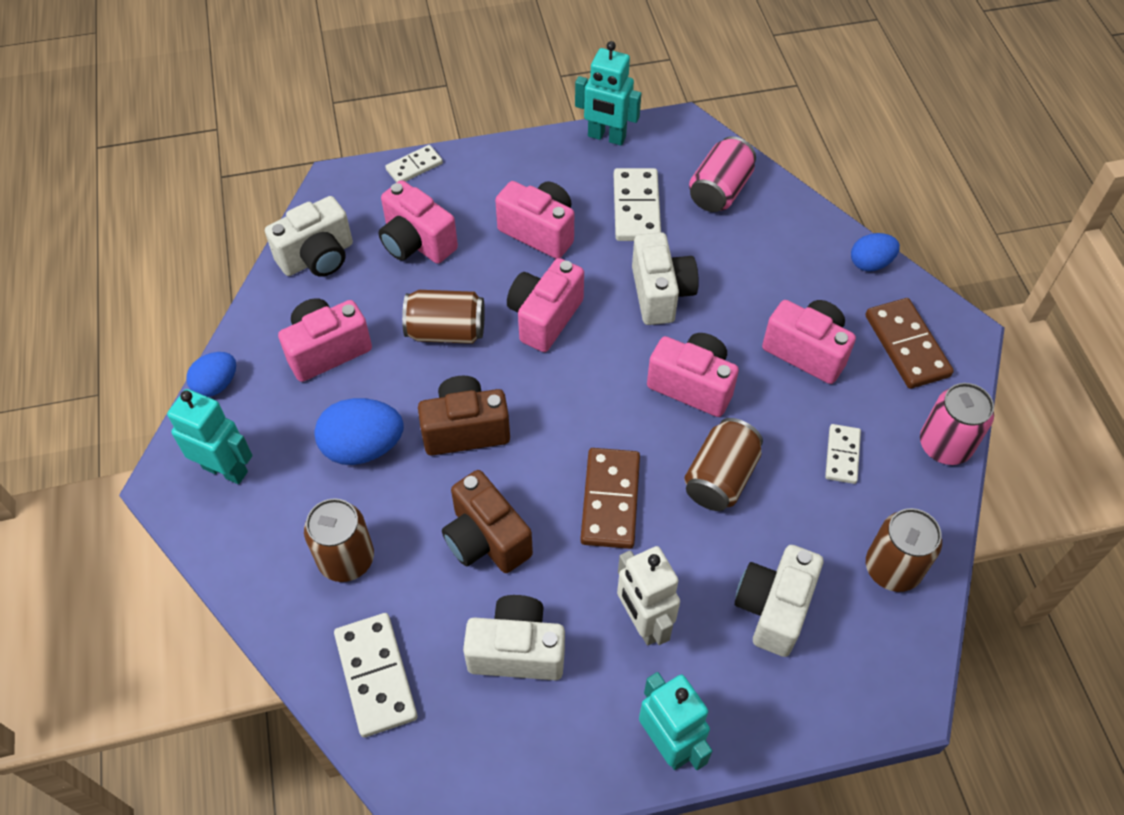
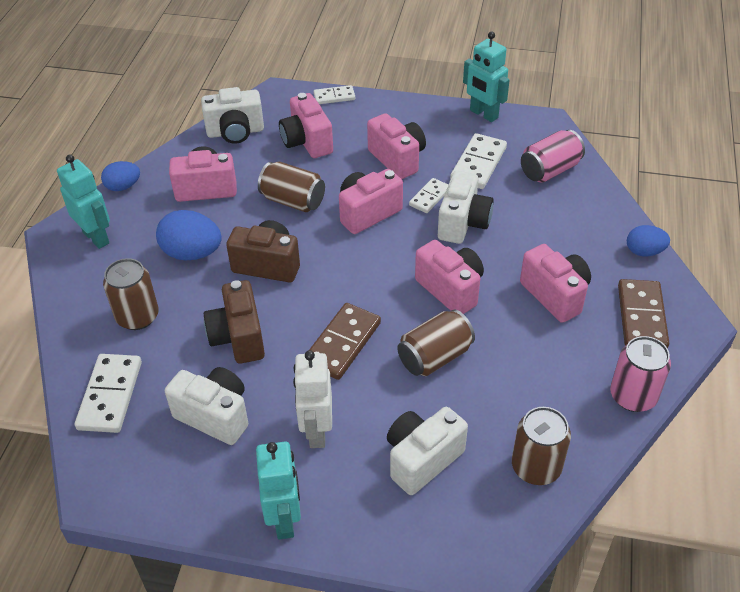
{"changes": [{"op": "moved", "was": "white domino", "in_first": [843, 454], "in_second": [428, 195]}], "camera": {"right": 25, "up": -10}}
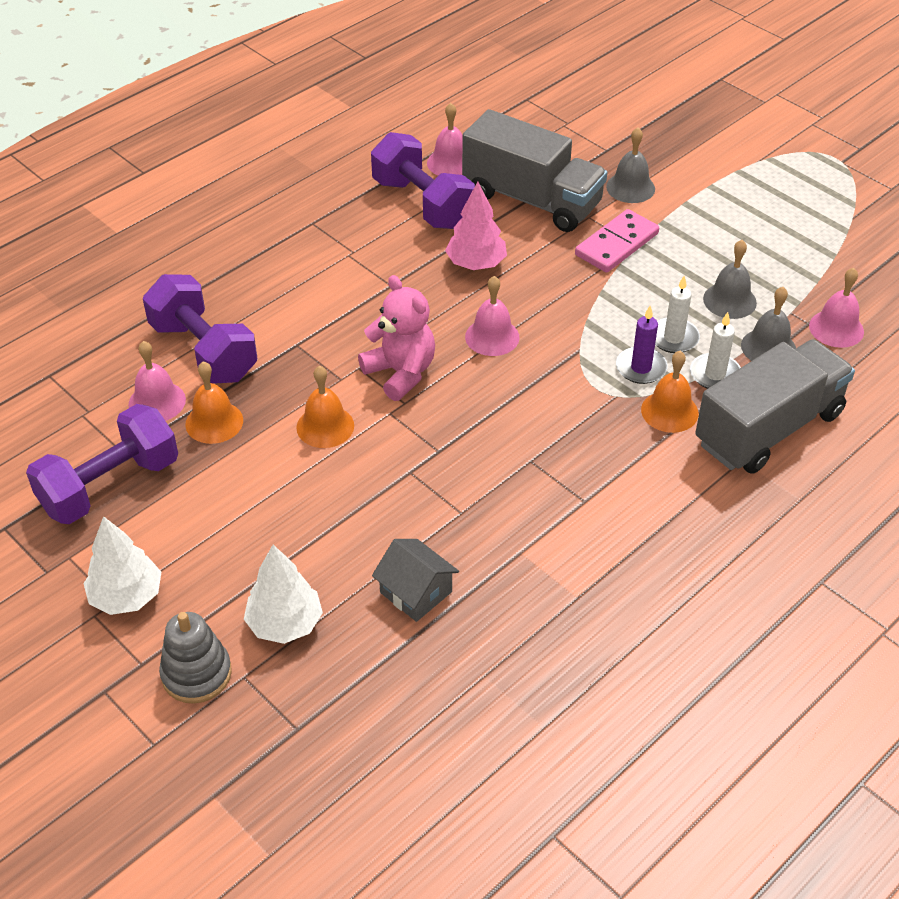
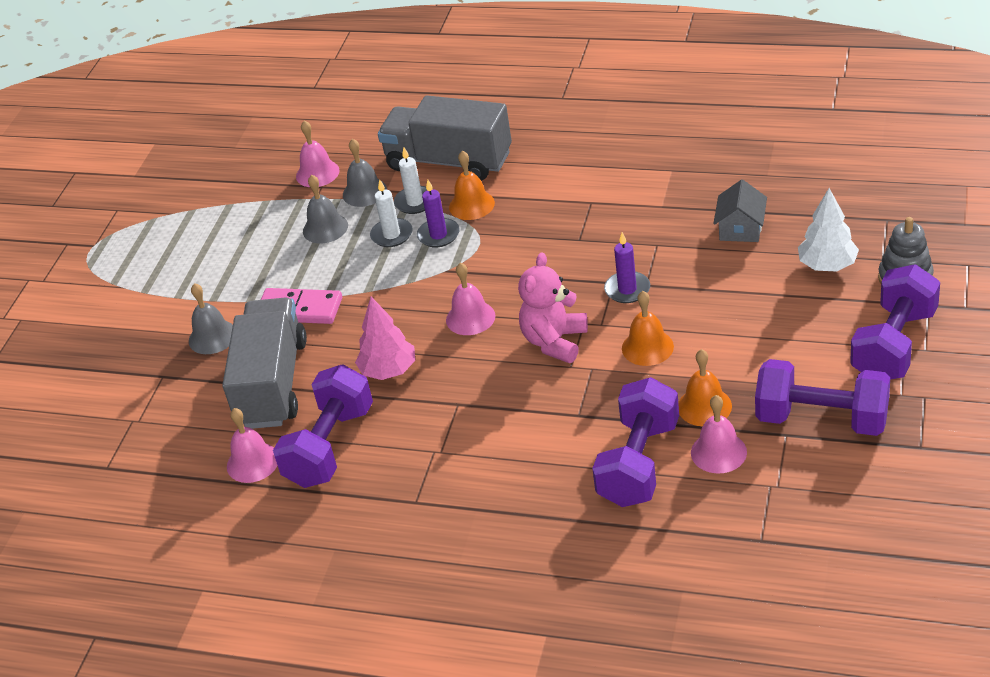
{"changes": [{"op": "replaced", "was": "white tree", "now": "purple dumbbell", "in_first": [122, 565], "in_second": [895, 321]}, {"op": "added", "now": "purple candle", "in_second": [627, 267]}], "camera": {"right": -115, "up": -5}}
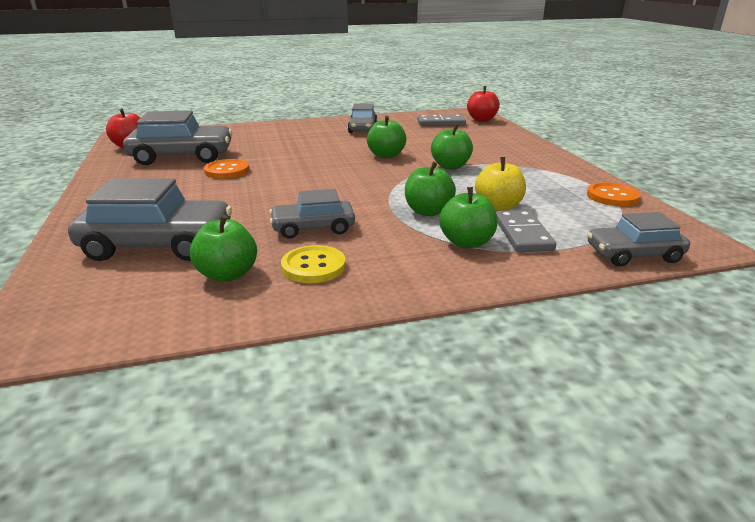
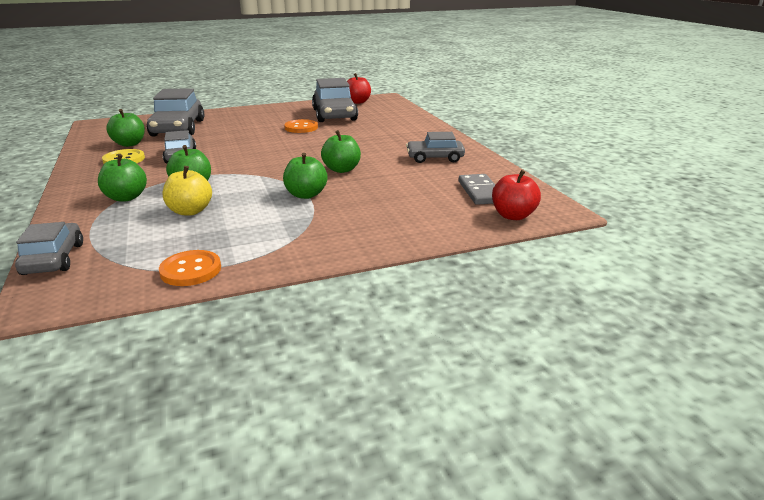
{"changes": [{"op": "removed", "was": "grey domino", "in_first": [526, 231]}], "camera": {"right": 85, "up": 0}}
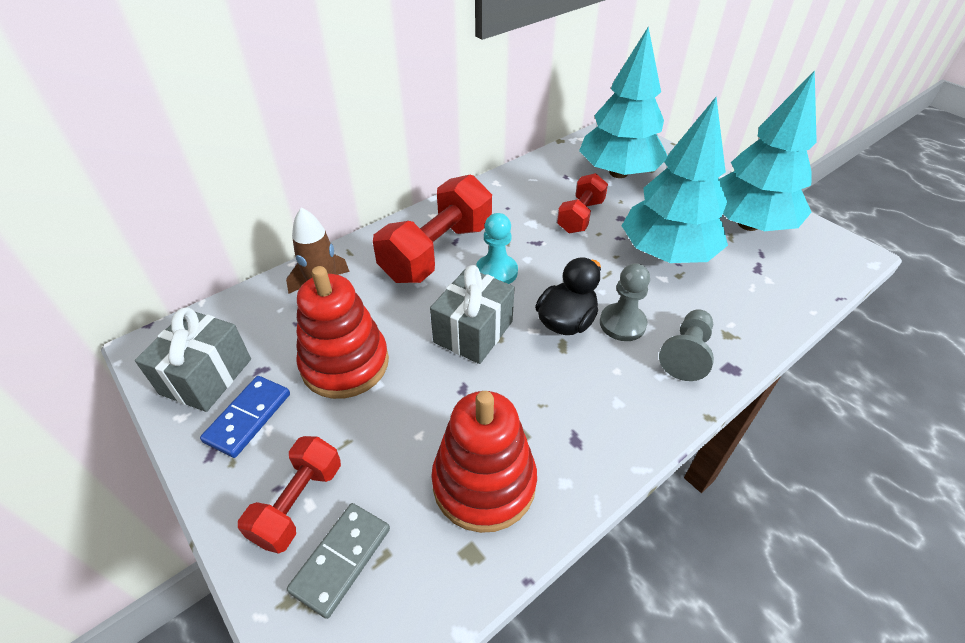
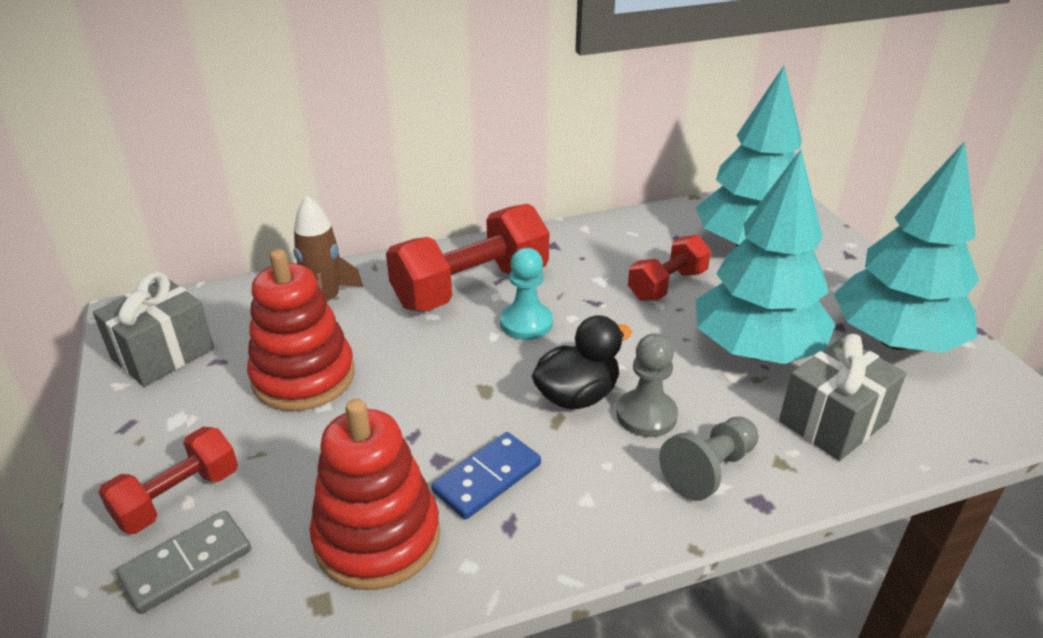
{"changes": [{"op": "moved", "was": "blue domino", "in_first": [245, 417], "in_second": [486, 475]}, {"op": "moved", "was": "grey gift", "in_first": [472, 314], "in_second": [842, 397]}], "camera": {"right": 20, "up": -10}}
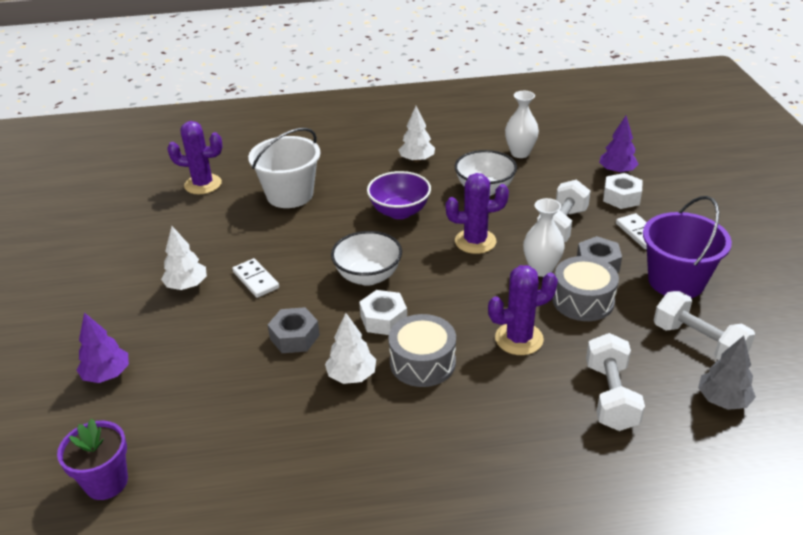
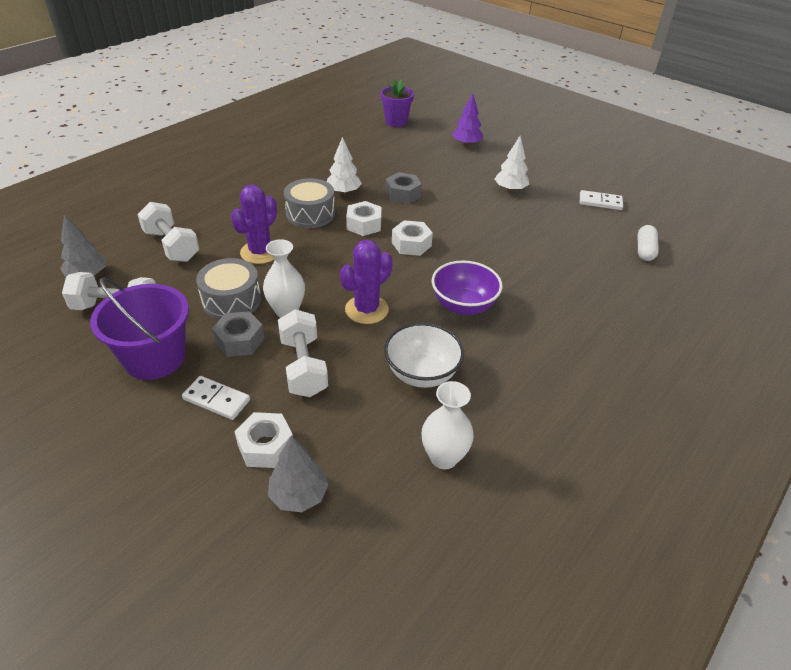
{"changes": [{"op": "replaced", "was": "purple cactus", "now": "white capsule", "in_first": [194, 157], "in_second": [648, 243]}, {"op": "moved", "was": "white domino", "in_first": [255, 278], "in_second": [601, 200]}, {"op": "removed", "was": "white bucket", "in_first": [284, 168]}, {"op": "replaced", "was": "white bowl", "now": "white nut", "in_first": [366, 258], "in_second": [412, 238]}, {"op": "removed", "was": "white tree", "in_first": [417, 134]}, {"op": "recoloured", "was": "purple tree", "now": "grey tree", "in_first": [619, 145], "in_second": [298, 474]}], "camera": {"right": 135, "up": 5}}
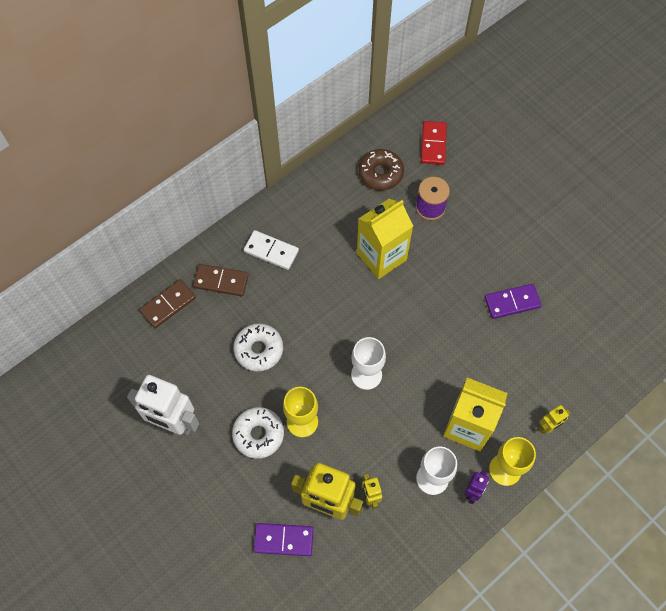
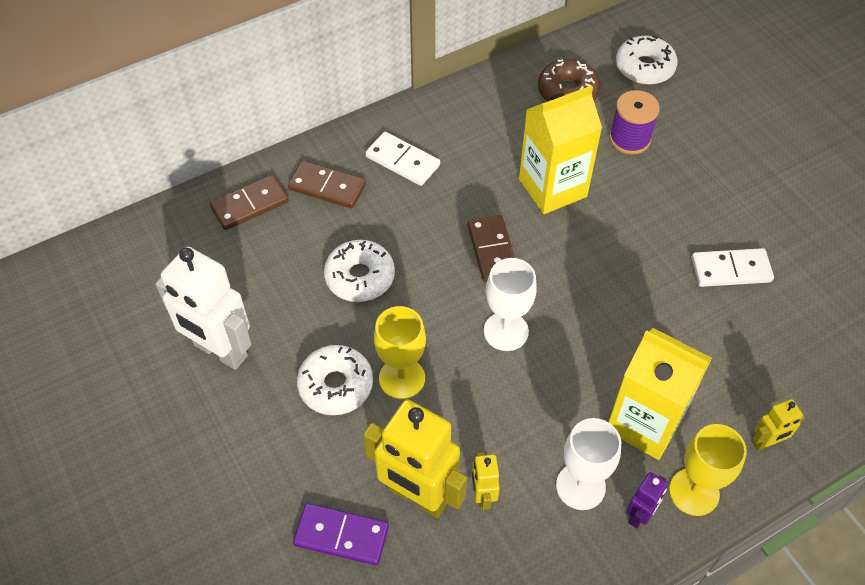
{"changes": [{"op": "replaced", "was": "red domino", "now": "white donut", "in_first": [434, 143], "in_second": [647, 60]}, {"op": "recoloured", "was": "purple domino", "now": "white domino", "in_first": [513, 301], "in_second": [733, 267]}, {"op": "added", "now": "brown domino", "in_second": [491, 249]}], "camera": {"right": 10, "up": -10}}
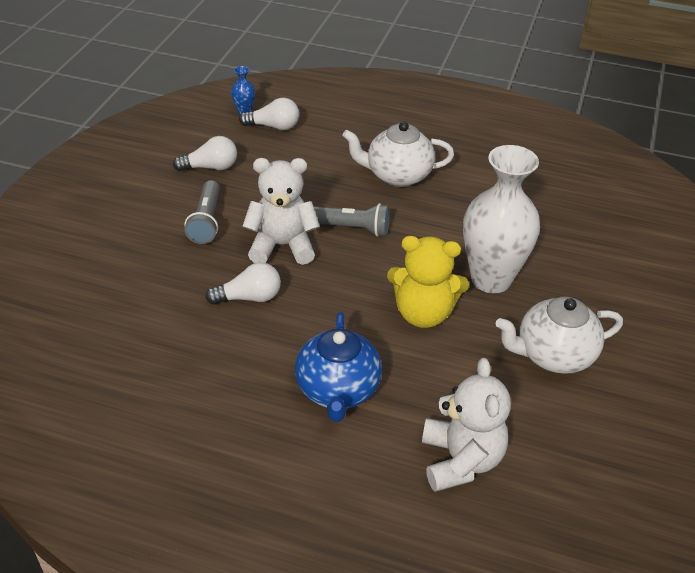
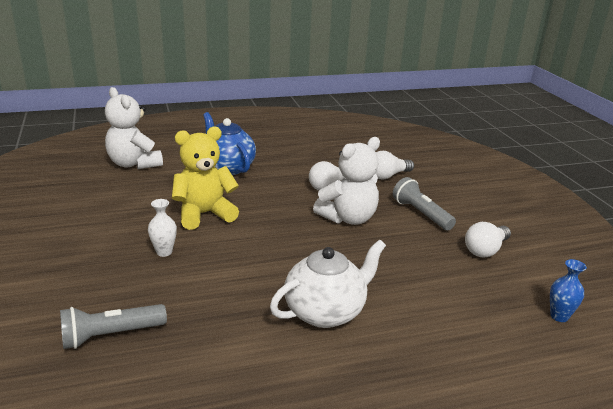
{"changes": [{"op": "moved", "was": "white light bulb", "in_first": [269, 114], "in_second": [395, 165]}, {"op": "moved", "was": "grey flashlight", "in_first": [351, 220], "in_second": [113, 326]}, {"op": "resized", "was": "white vase", "in_first": [501, 219], "in_second": [162, 228], "ratio": 0.4}, {"op": "removed", "was": "white teapot", "in_first": [559, 335]}], "camera": {"right": 145, "up": -15}}
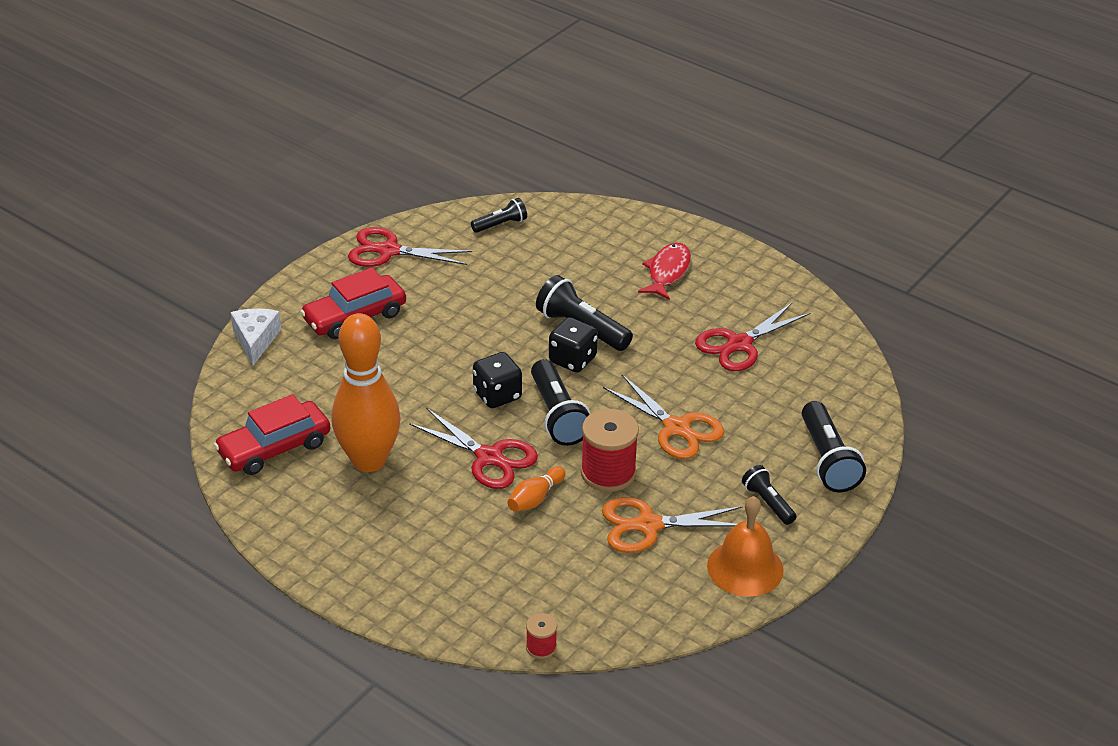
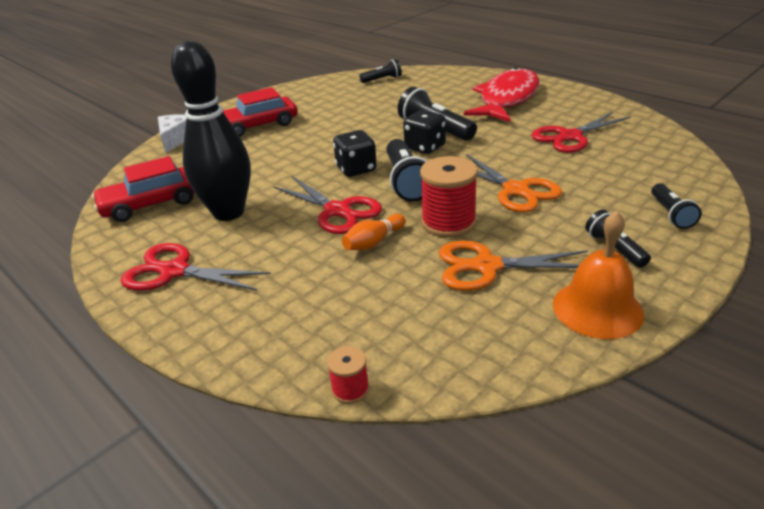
{"changes": [{"op": "recoloured", "was": "orange bowling pin", "now": "black bowling pin", "in_first": [366, 392], "in_second": [211, 131]}, {"op": "moved", "was": "red scissors", "in_first": [410, 247], "in_second": [195, 267]}, {"op": "resized", "was": "red fish", "in_first": [664, 271], "in_second": [501, 94], "ratio": 1.74}, {"op": "resized", "was": "black flashlight", "in_first": [834, 446], "in_second": [676, 206], "ratio": 0.59}], "camera": {"right": 10, "up": -5}}
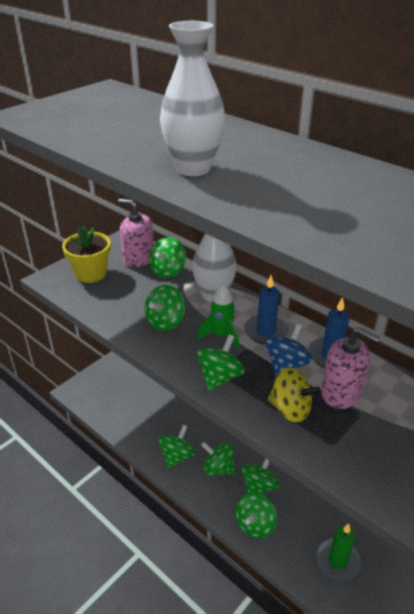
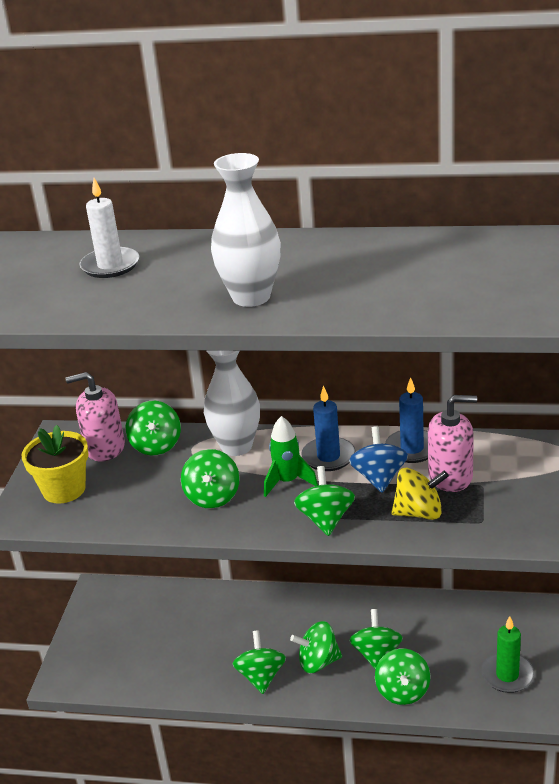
{"changes": [{"op": "added", "now": "white candle", "in_second": [109, 228]}], "camera": {"right": -30, "up": -5}}
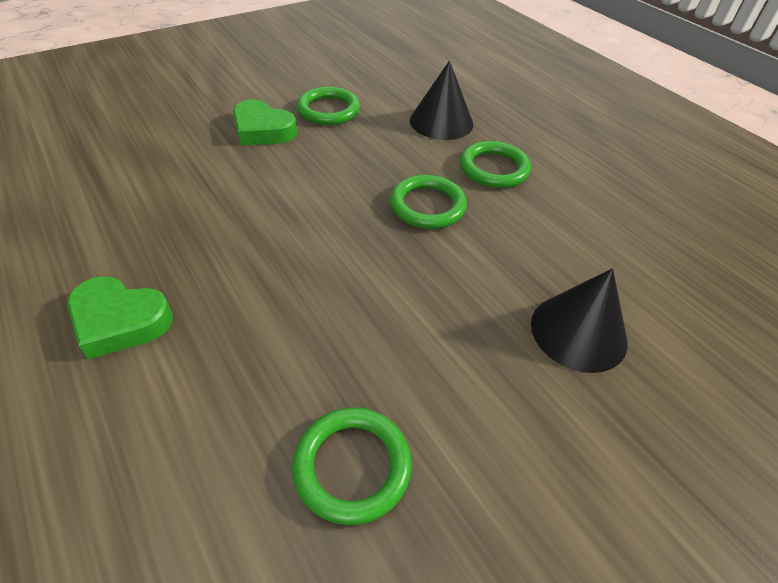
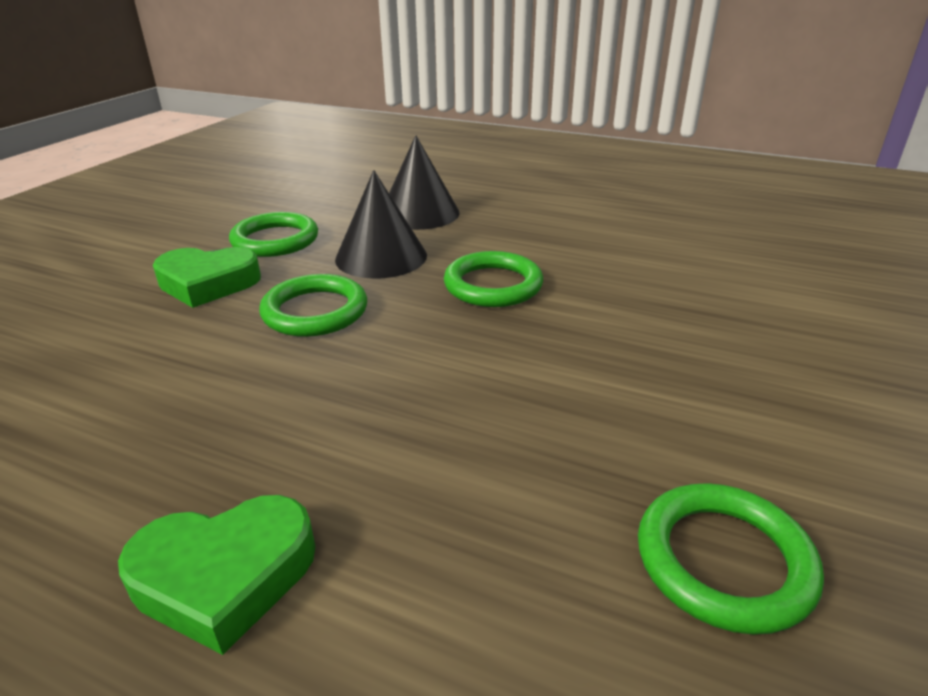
{"changes": [{"op": "moved", "was": "green ring", "in_first": [495, 164], "in_second": [313, 305]}, {"op": "moved", "was": "black cone", "in_first": [579, 320], "in_second": [381, 224]}], "camera": {"right": -30, "up": -15}}
